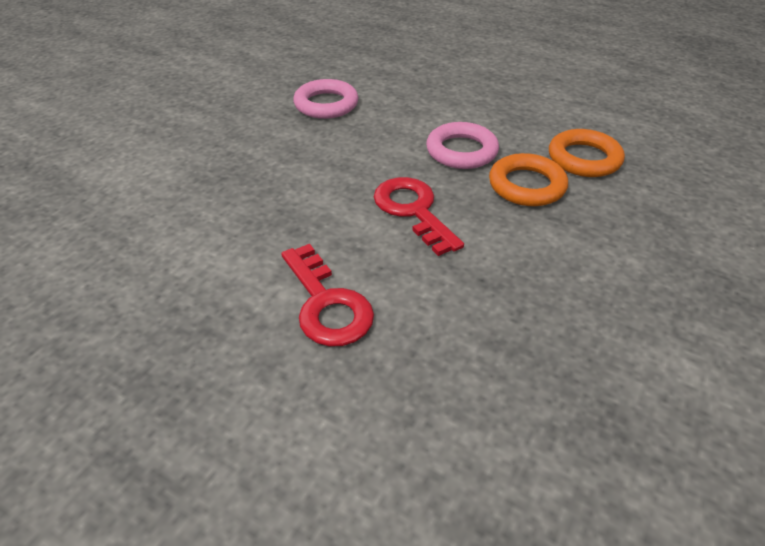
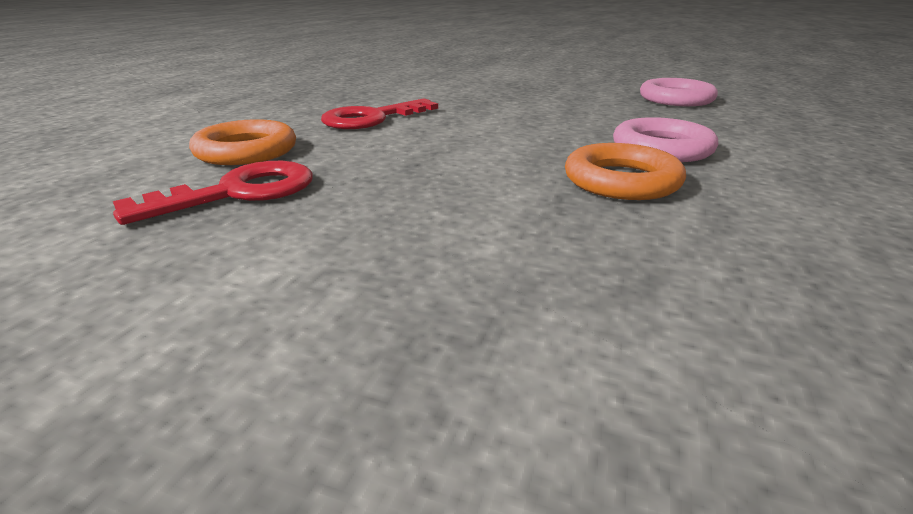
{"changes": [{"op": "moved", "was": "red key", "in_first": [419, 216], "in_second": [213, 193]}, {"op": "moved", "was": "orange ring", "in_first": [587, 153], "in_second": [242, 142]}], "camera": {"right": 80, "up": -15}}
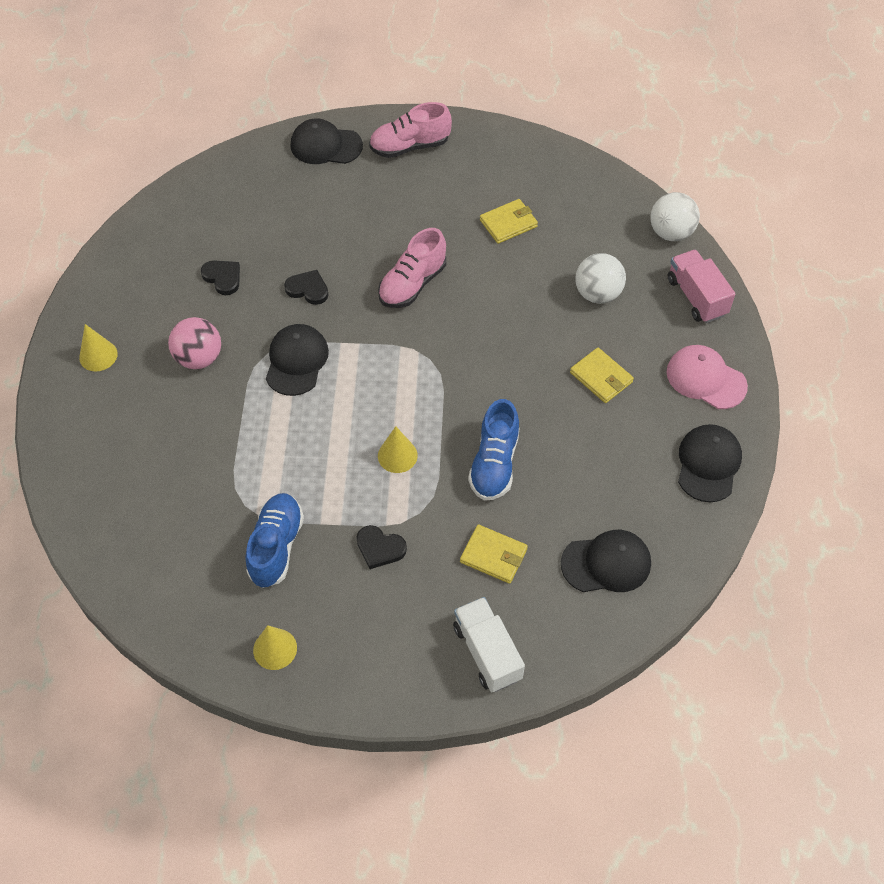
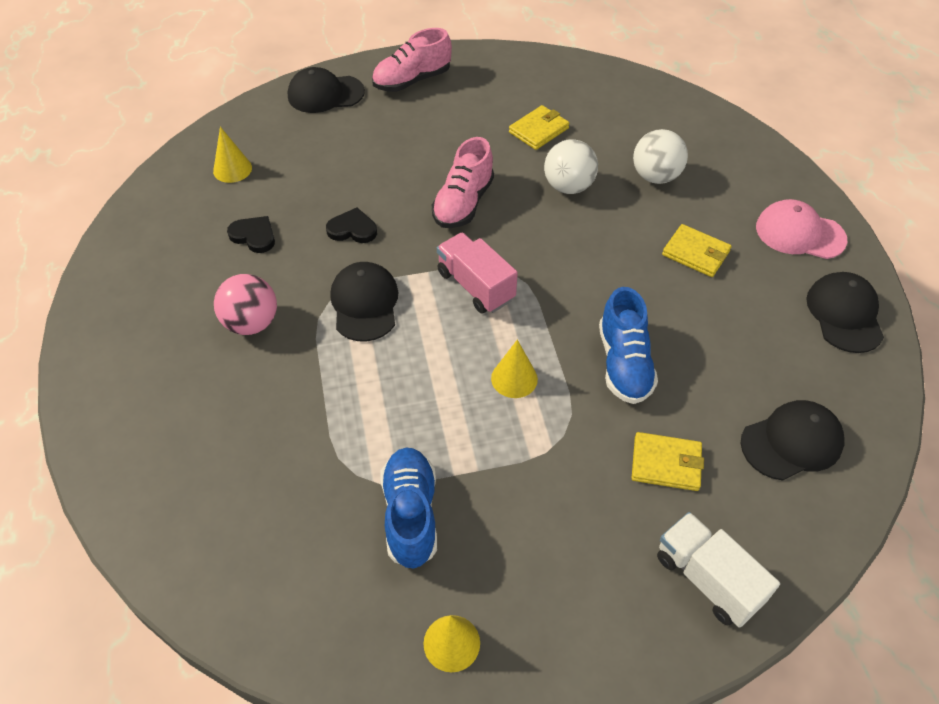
{"changes": [{"op": "moved", "was": "yellow cone", "in_first": [98, 347], "in_second": [232, 155]}, {"op": "removed", "was": "black heart", "in_first": [381, 547]}, {"op": "moved", "was": "white ball", "in_first": [675, 216], "in_second": [571, 166]}, {"op": "moved", "was": "pink truck", "in_first": [701, 286], "in_second": [477, 273]}], "camera": {"right": -15, "up": -5}}
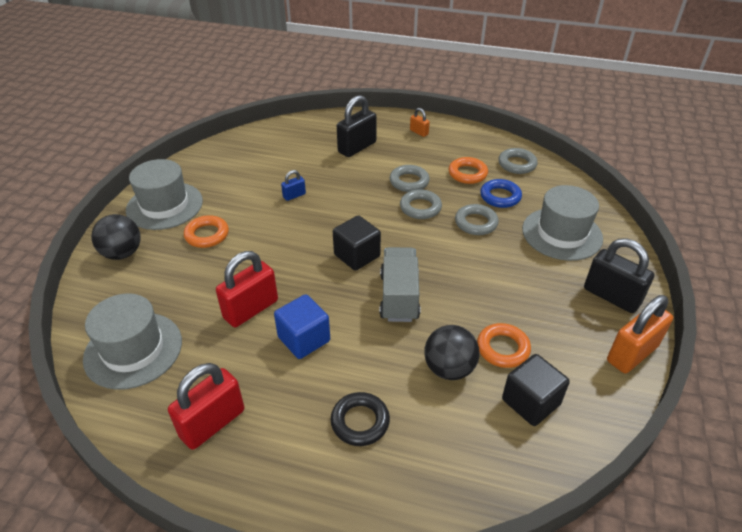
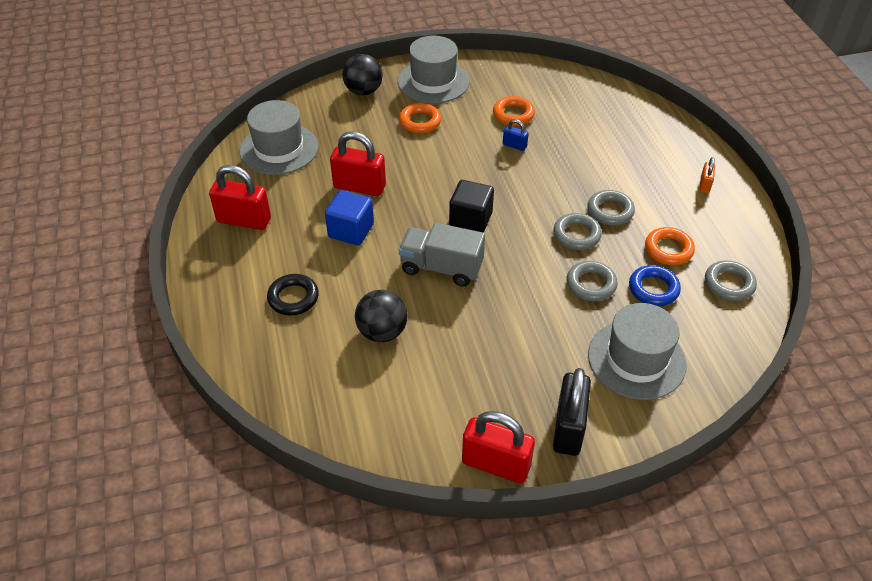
{"changes": [{"op": "removed", "was": "black padlock", "in_first": [357, 126]}, {"op": "turned", "was": "grey truck", "in_first": [400, 284], "in_second": [442, 255], "clockwise": -135}, {"op": "moved", "was": "orange ring", "in_first": [504, 345], "in_second": [514, 111]}, {"op": "removed", "was": "black cube", "in_first": [536, 390]}, {"op": "recoloured", "was": "orange padlock", "now": "red padlock", "in_first": [640, 334], "in_second": [498, 447]}], "camera": {"right": 60, "up": 5}}
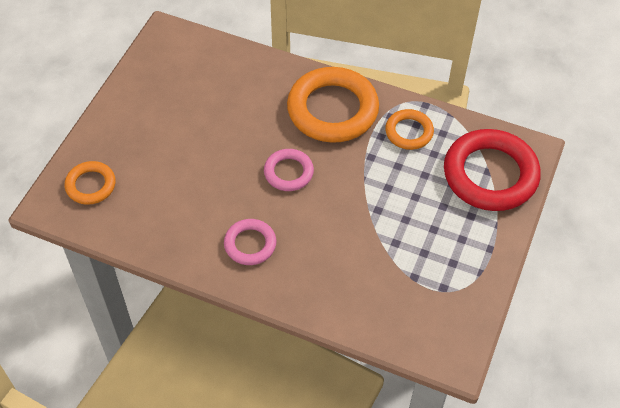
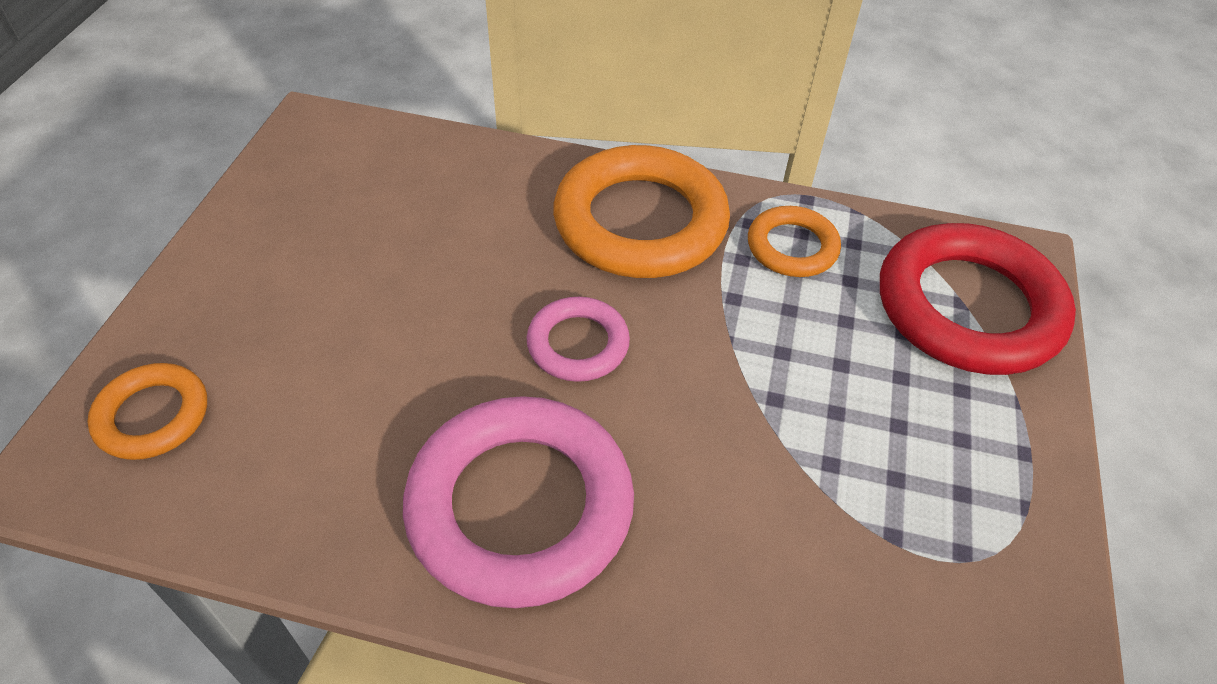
{"changes": [{"op": "resized", "was": "pink ring", "in_first": [250, 242], "in_second": [518, 502], "ratio": 1.92}], "camera": {"right": -10, "up": -5}}
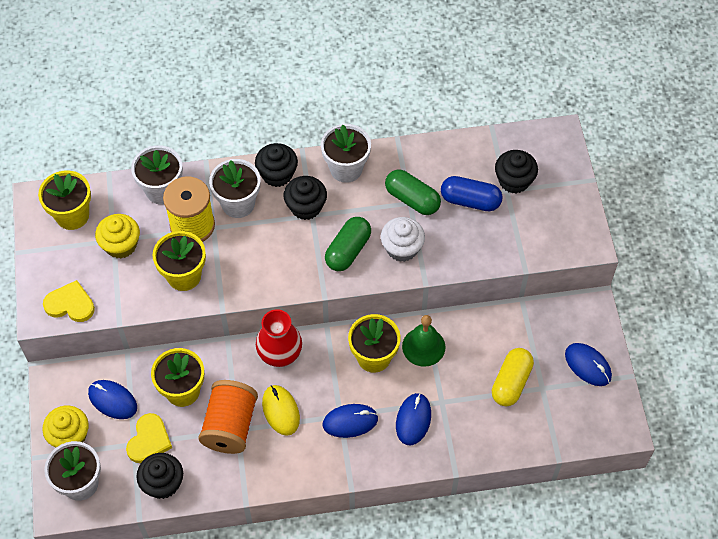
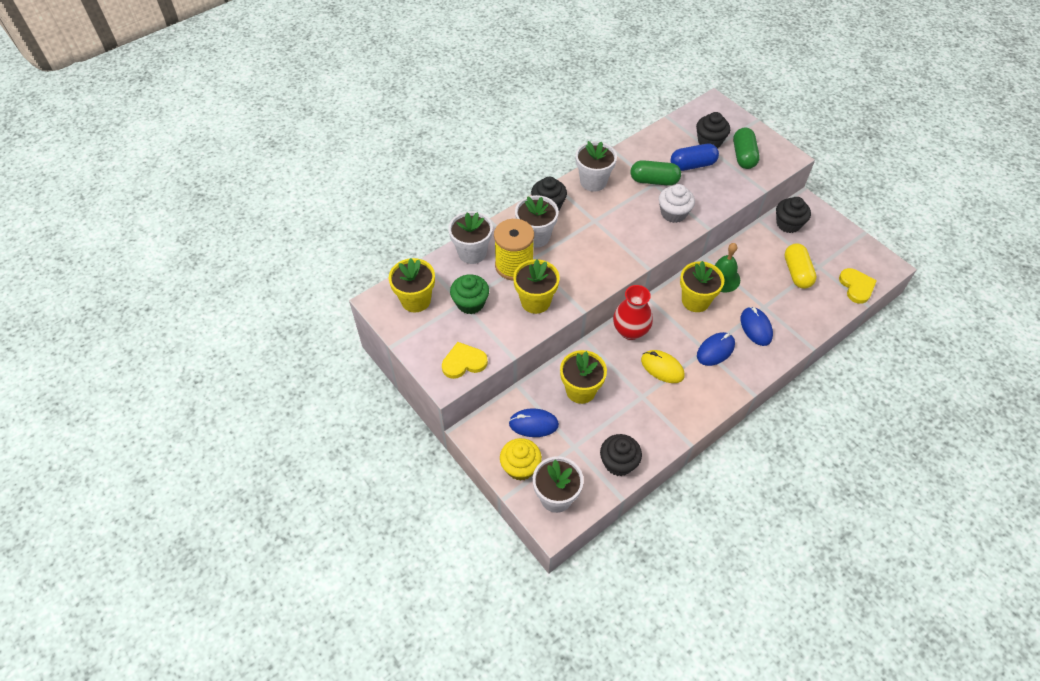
{"changes": [{"op": "recoloured", "was": "yellow cupcake", "now": "green cupcake", "in_first": [117, 236], "in_second": [469, 294]}, {"op": "moved", "was": "yellow heart", "in_first": [149, 438], "in_second": [858, 286]}, {"op": "removed", "was": "orange spool", "in_first": [228, 417]}, {"op": "moved", "was": "black cupcake", "in_first": [305, 198], "in_second": [793, 215]}, {"op": "moved", "was": "green capsule", "in_first": [348, 244], "in_second": [746, 148]}, {"op": "removed", "was": "blue mouse", "in_first": [588, 364]}], "camera": {"right": -30, "up": -5}}
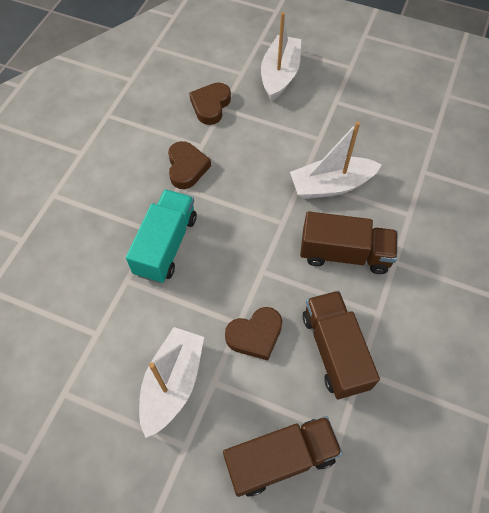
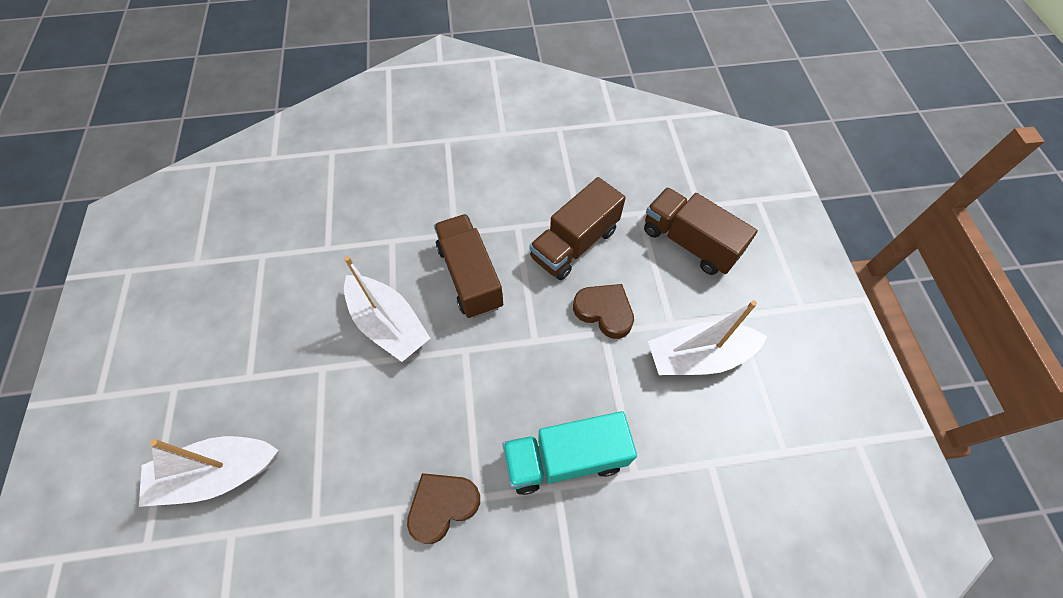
{"changes": [{"op": "removed", "was": "brown heart", "in_first": [210, 104]}], "camera": {"right": -120, "up": 0}}
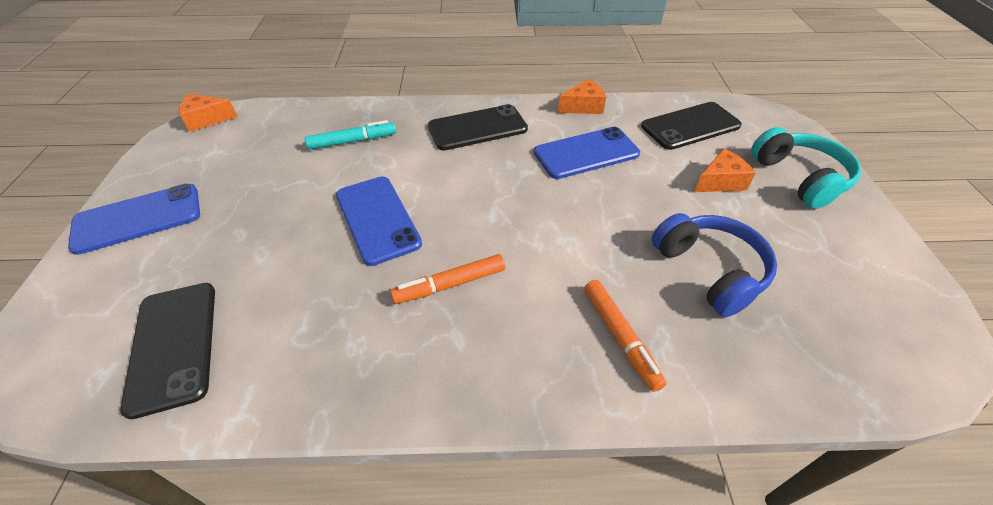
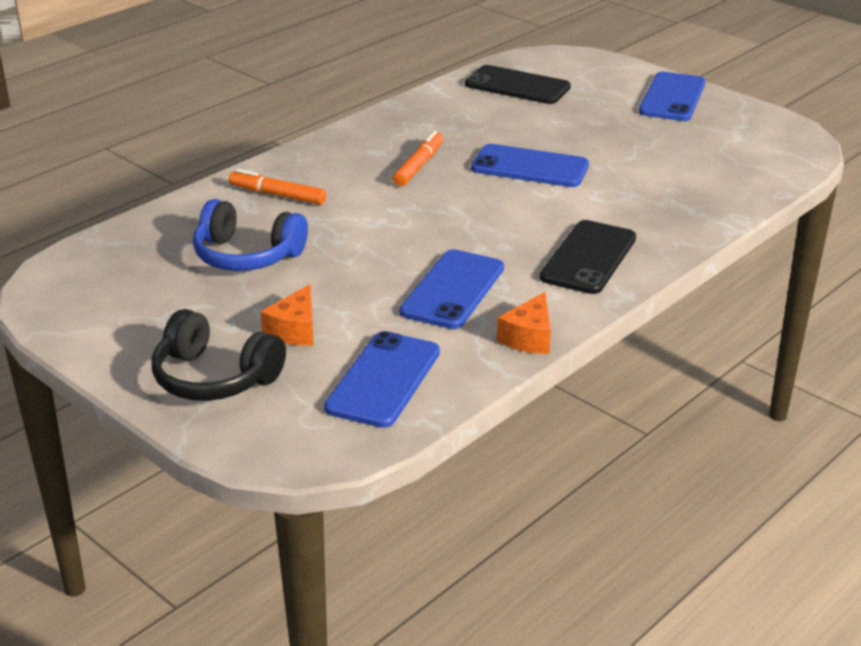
{"changes": [{"op": "removed", "was": "orange cheese", "in_first": [208, 113]}, {"op": "removed", "was": "turquoise marker", "in_first": [350, 135]}, {"op": "recoloured", "was": "black phone", "now": "blue phone", "in_first": [691, 126], "in_second": [382, 379]}, {"op": "recoloured", "was": "turquoise headphones", "now": "black headphones", "in_first": [806, 168], "in_second": [219, 355]}], "camera": {"right": 135, "up": -15}}
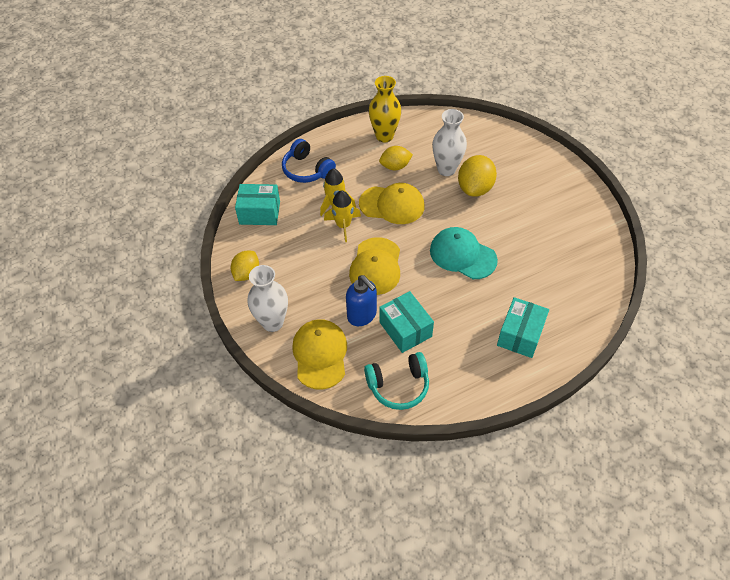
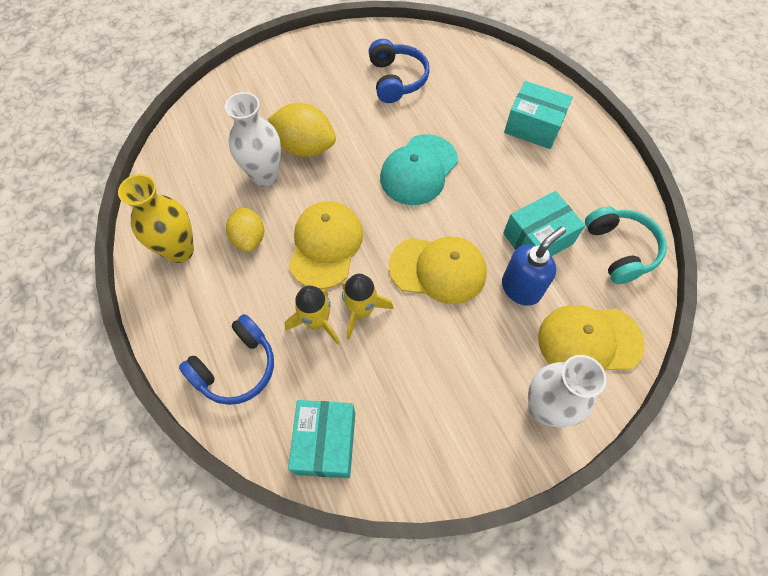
{"changes": [{"op": "removed", "was": "yellow lemon", "in_first": [245, 266]}, {"op": "added", "now": "blue headphones", "in_second": [399, 71]}], "camera": {"right": -90, "up": 10}}
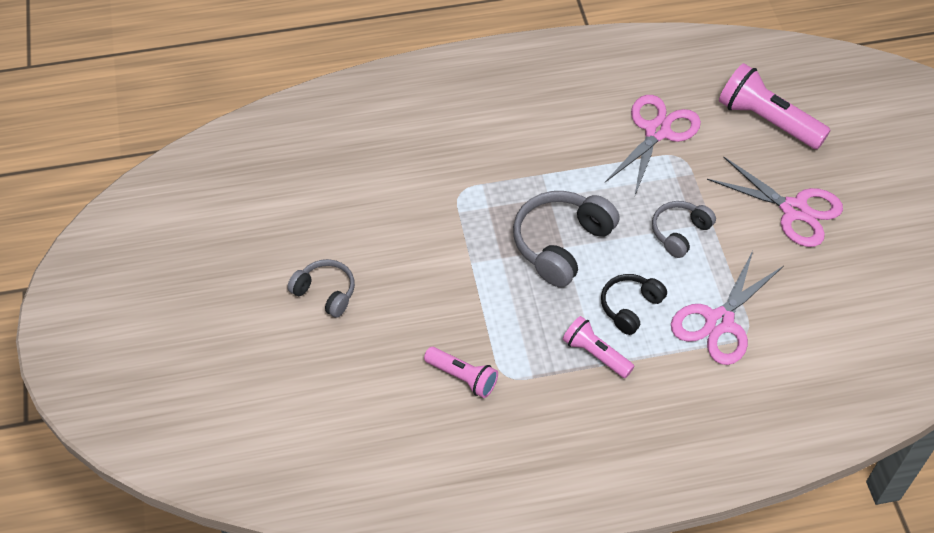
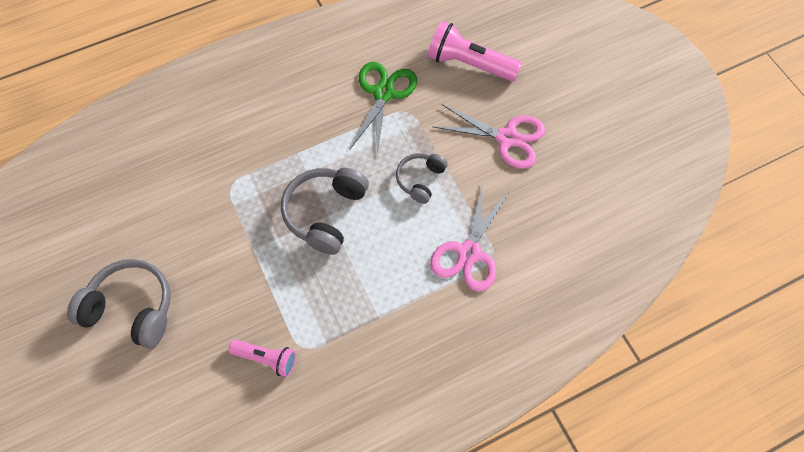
{"changes": [{"op": "resized", "was": "grey headphones", "in_first": [321, 288], "in_second": [119, 303], "ratio": 1.66}, {"op": "removed", "was": "pink flashlight", "in_first": [599, 347]}, {"op": "removed", "was": "black headphones", "in_first": [634, 304]}, {"op": "recoloured", "was": "pink scissors", "now": "green scissors", "in_first": [653, 145], "in_second": [383, 108]}], "camera": {"right": -15, "up": 10}}
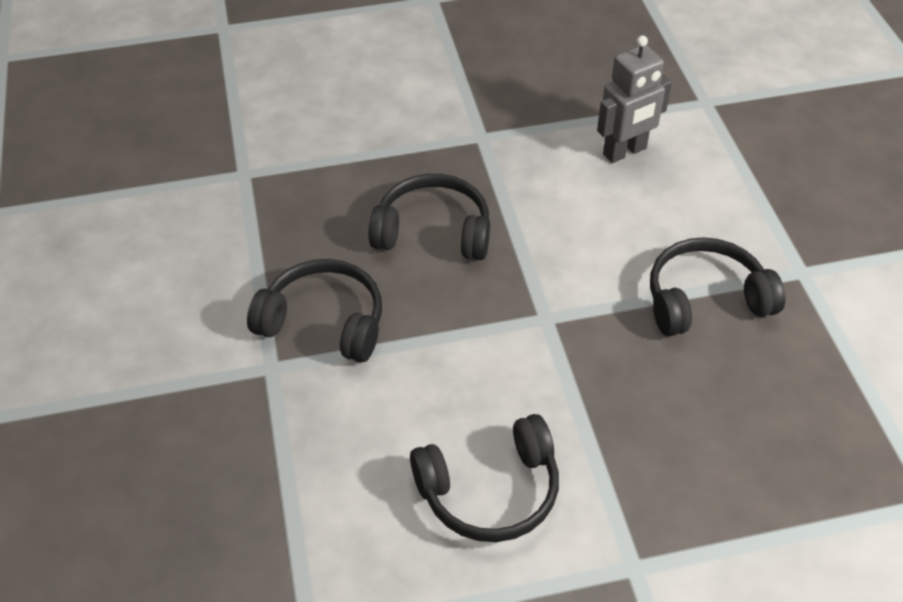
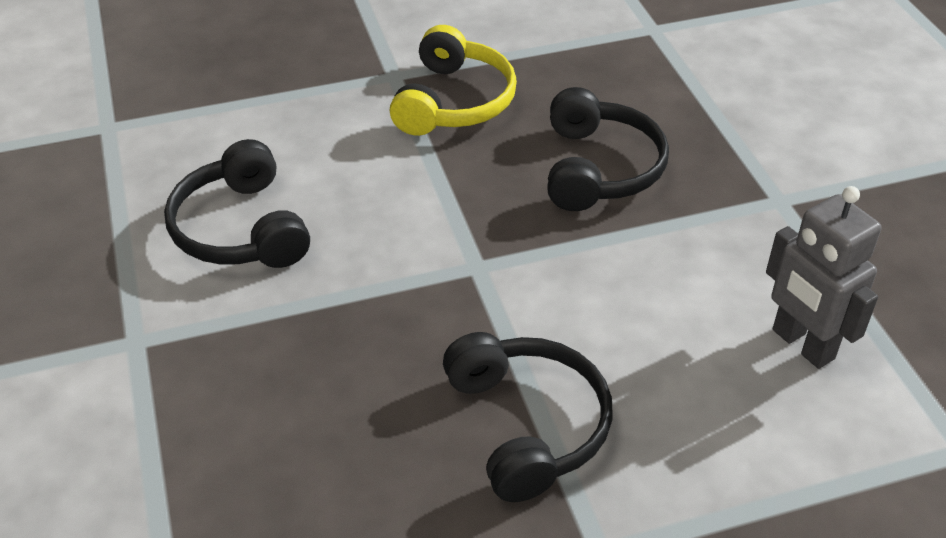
{"changes": [{"op": "recoloured", "was": "black headphones", "now": "yellow headphones", "in_first": [314, 311], "in_second": [453, 80]}], "camera": {"right": 85, "up": -5}}
